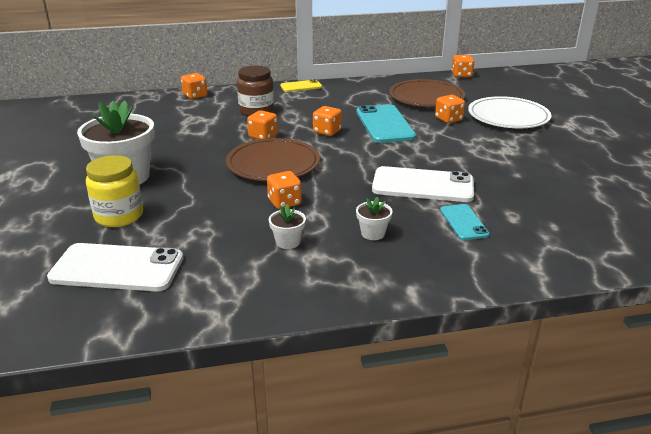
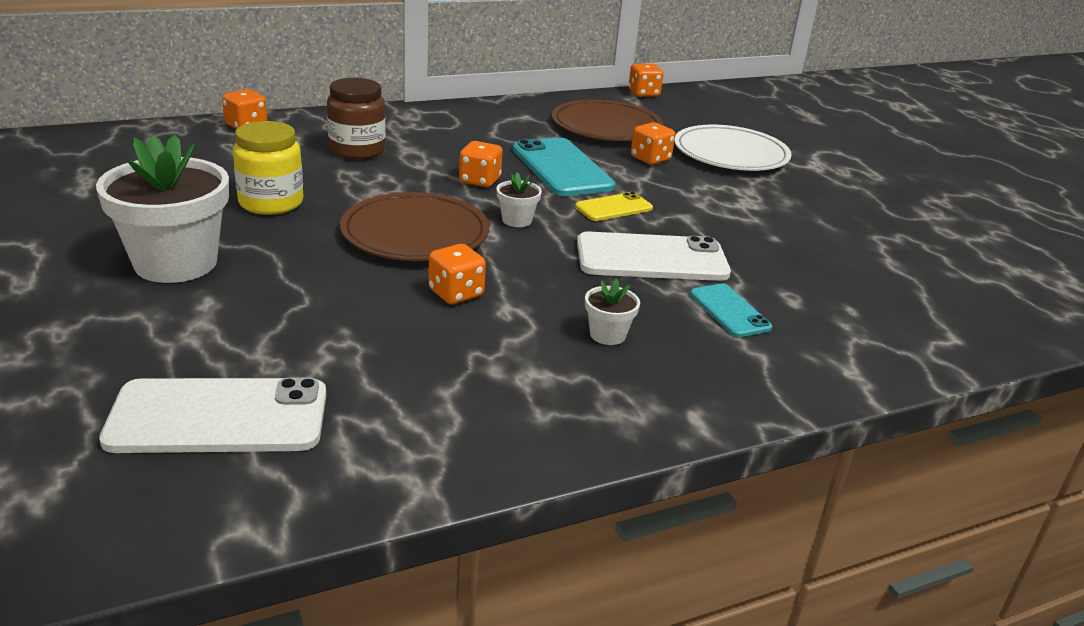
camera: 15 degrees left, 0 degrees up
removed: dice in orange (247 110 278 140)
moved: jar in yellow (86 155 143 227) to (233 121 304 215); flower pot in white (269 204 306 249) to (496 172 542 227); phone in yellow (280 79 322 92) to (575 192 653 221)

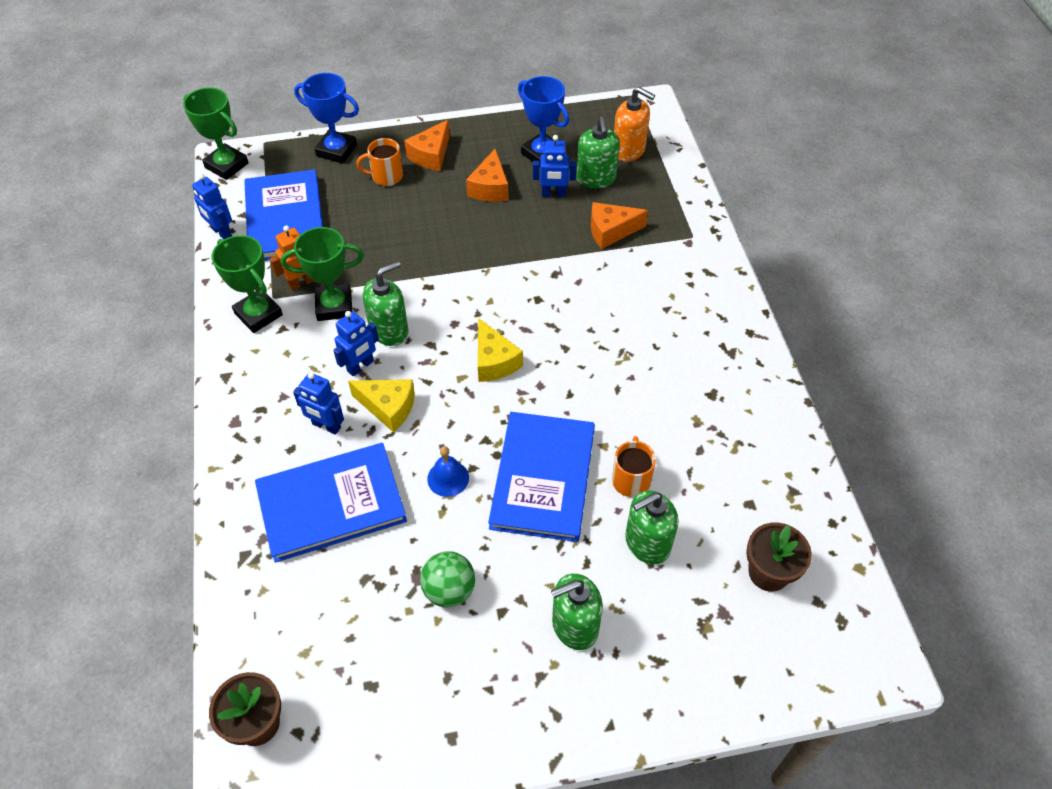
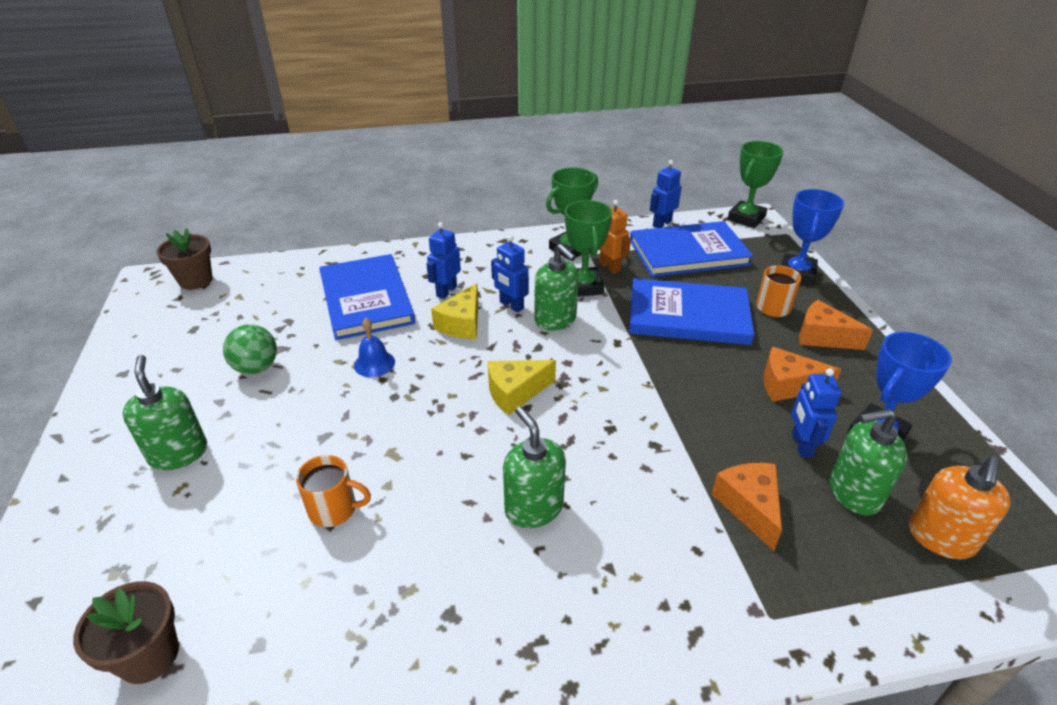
camera: 90 degrees right, 15 degrees down
moved: book in blue (488 412 595 542) to (629 278 754 345); soap dispenser in green (625 490 678 565) to (503 406 566 528)

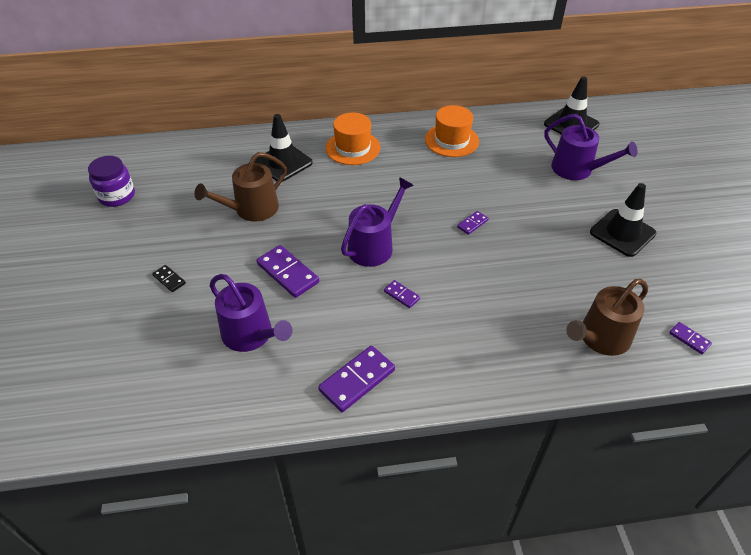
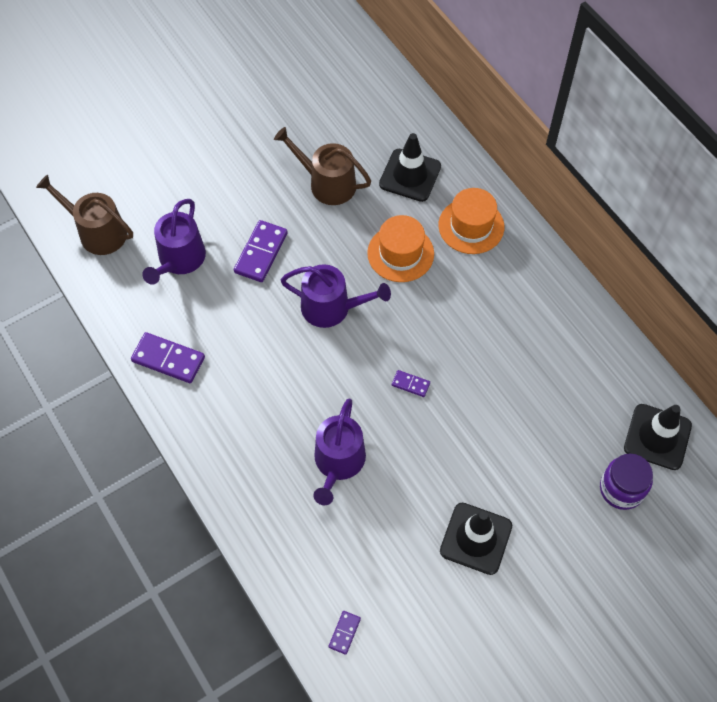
camera: 65 degrees right, 15 degrees up
removed: domino in black (152 265 186 292); domino in purple (384 280 420 308)
moved: jar in purple (88 156 135 207) to (600 454 653 510); hat in orange (425 105 479 157) to (367 215 434 282); watering can in purple (544 114 638 180) to (313 399 366 505); watering can in brown (566 279 648 356) to (36 175 133 255)

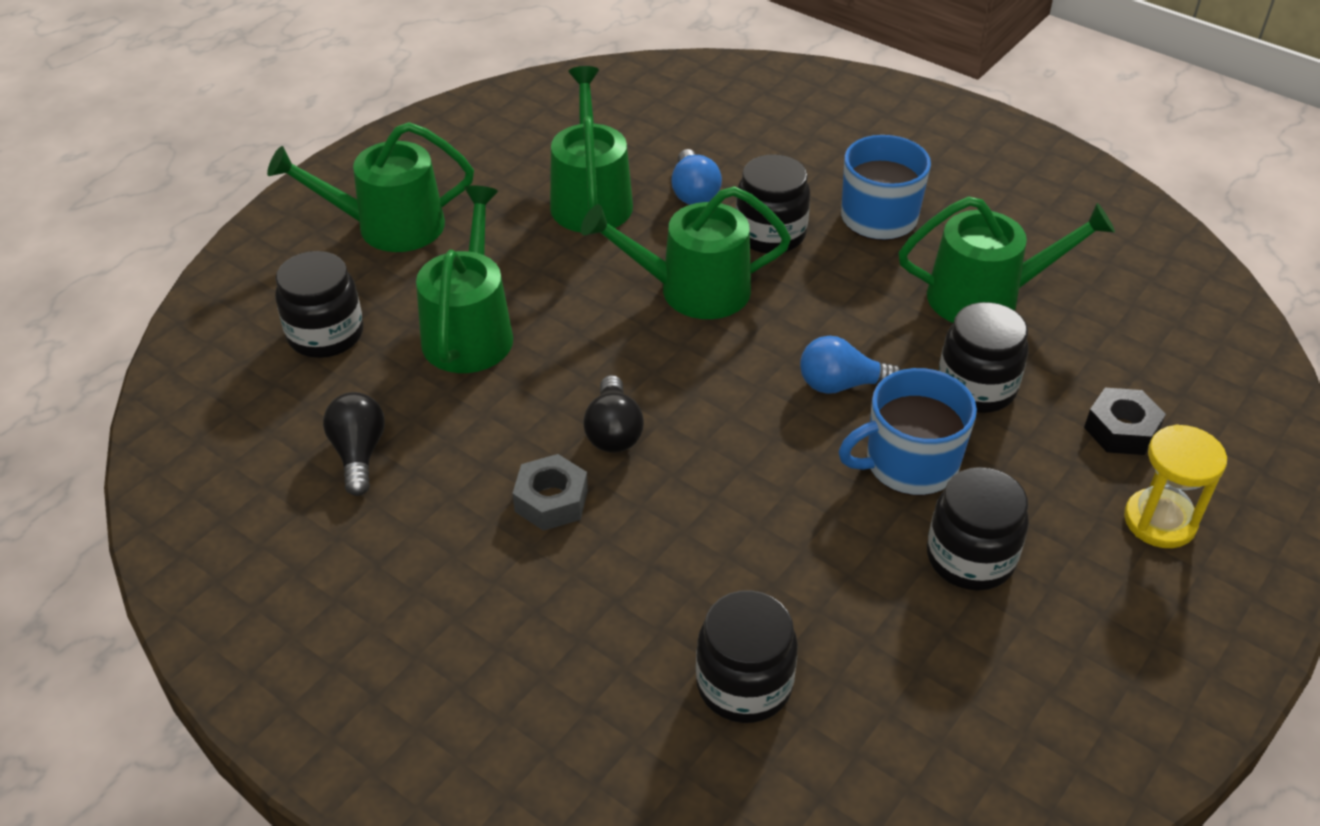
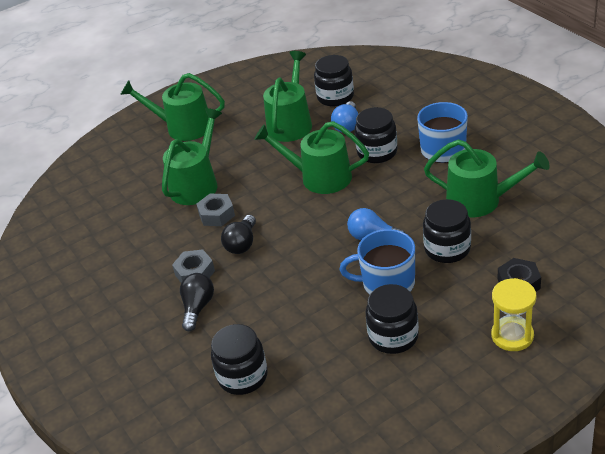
camera: 25 degrees right, 5 degrees down
added: nut in grey (196 194 235 226)
moved: jar in black (275 251 363 358) to (314 55 354 106); light bulb in black (323 392 385 496) to (180 273 214 331)

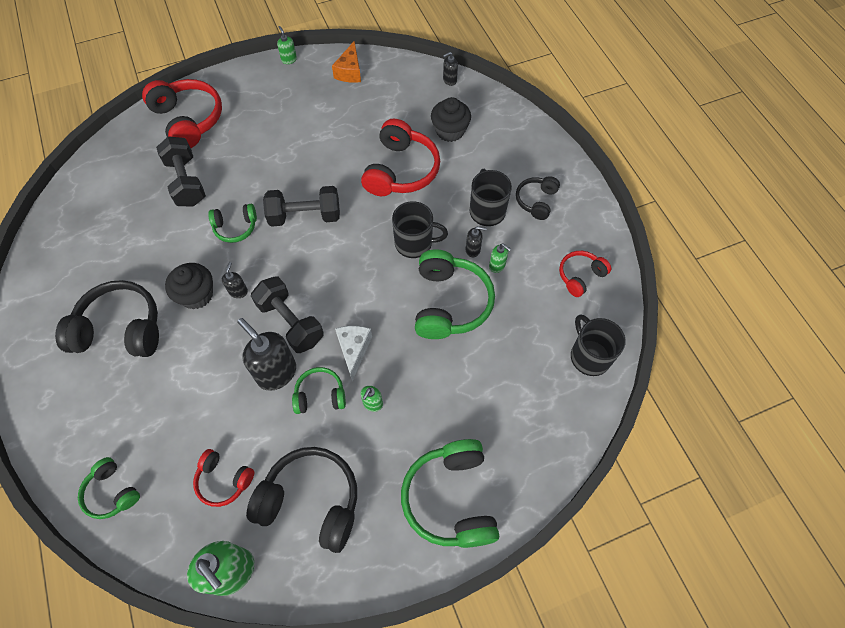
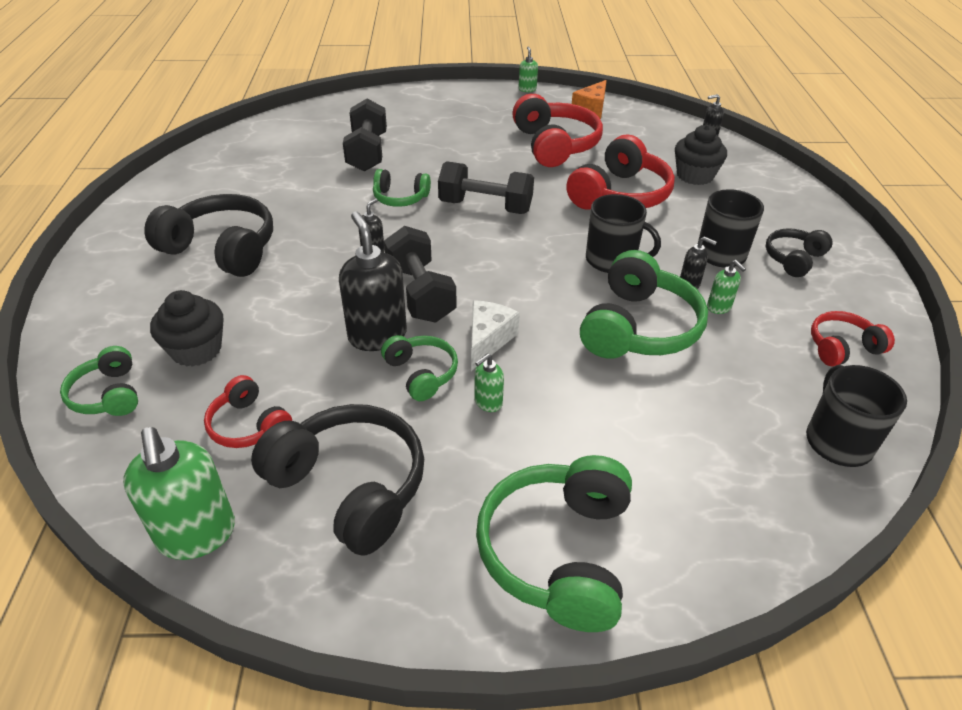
camera: 20 degrees right, 20 degrees down
moved: headphones in red (142 79 222 148) to (512 94 603 167); cupcake in black (165 263 213 309) to (150 290 223 367)
turned: headphones in green (292 367 346 414) = (381 335 458 401) 45 degrees clockwise

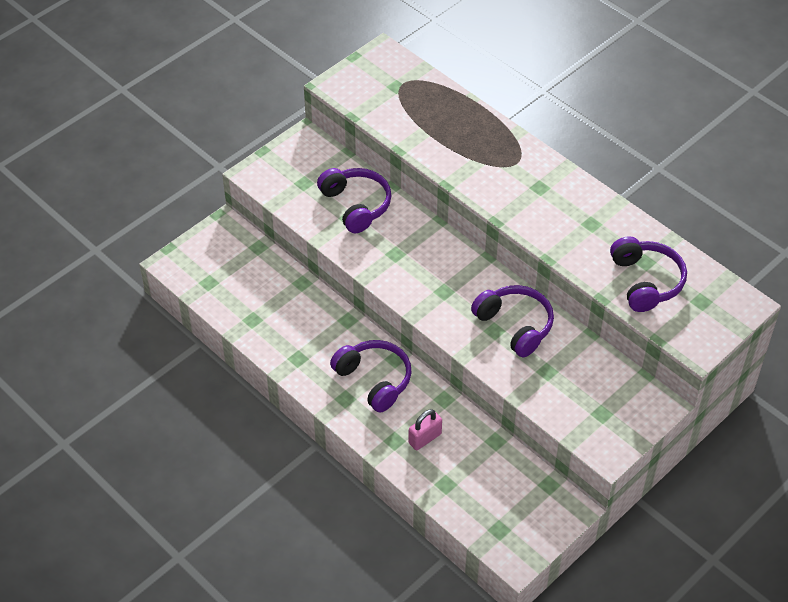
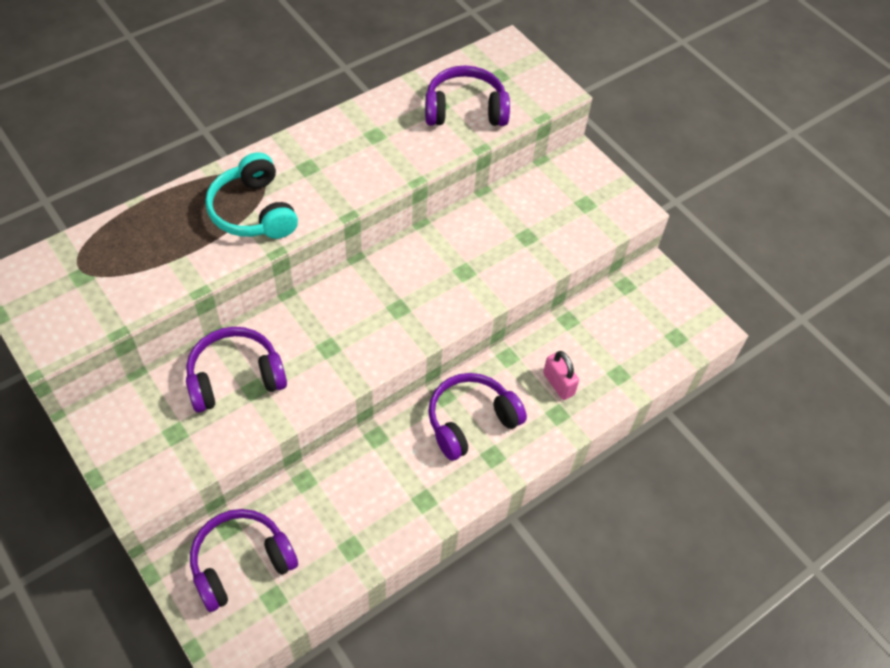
camera: 85 degrees left, 5 degrees up
added: headphones in turquoise (205 152 298 239)
moved: headphones in purple (471 285 554 357) to (190 509 298 612)

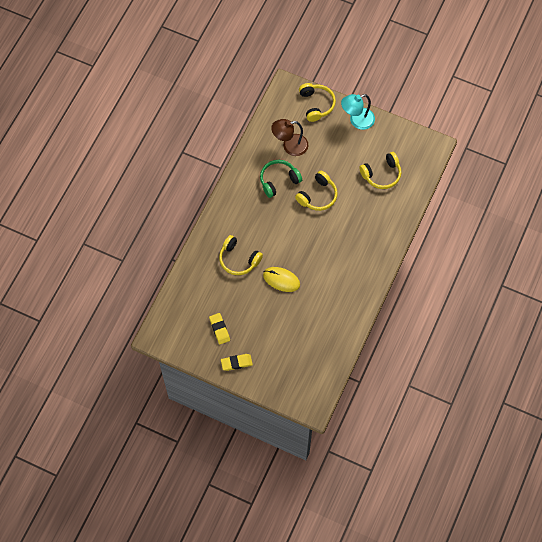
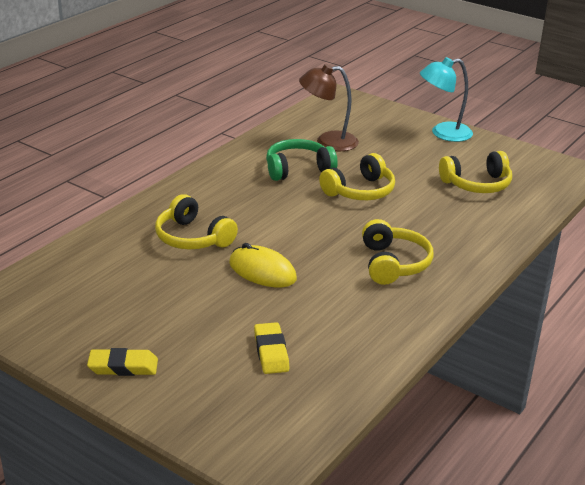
camera: 10 degrees right, 35 degrees down
moved: eraser in yellow (209 313 230 344) to (254 322 290 374); headphones in yellow (299 83 336 122) to (362 219 434 285)

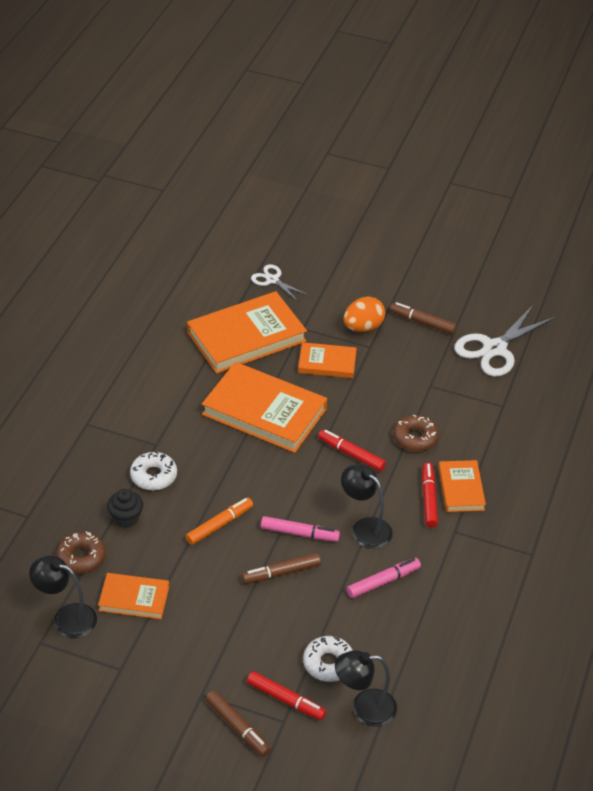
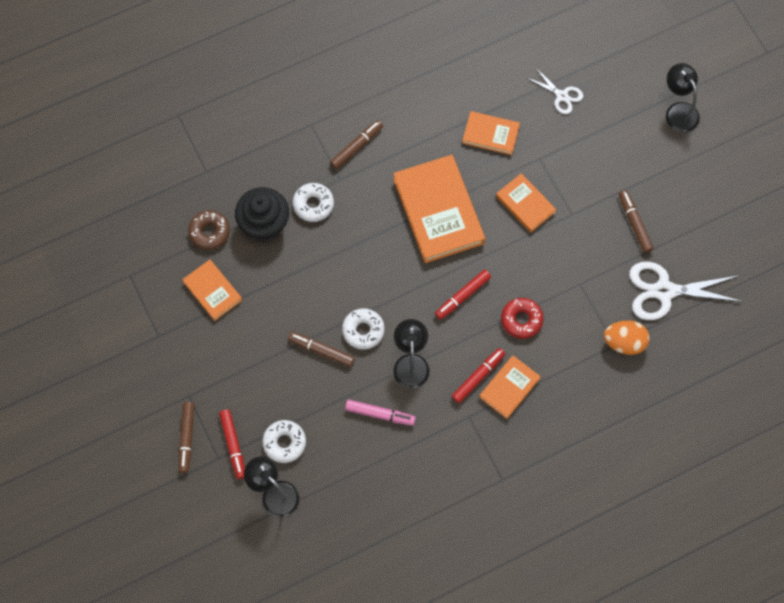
camera: 45 degrees right, 25 degrees up
removed: marker in orange (185 498 253 545)
added: marker in brown (330 120 383 169)
moved: lamp in black (29 556 97 638) to (666 63 700 133); egg in orange (343 297 385 332) to (604 320 650 355)
replaced: marker in pink (261 516 340 542) to donut in white (342 308 385 349)
recoloured: donut in brown (393 414 439 452) to donut in red (501 298 544 339)
turned: scissors in white (251 264 308 301) = (527 68 583 114) 135 degrees clockwise; marker in red (318 430 386 472) = (435 269 491 320) 120 degrees counterclockwise
resized: cupcake in black (107 489 143 528) = (235 187 289 241) x1.74; book in orange (187 291 307 374) = (462 111 520 155) x0.54

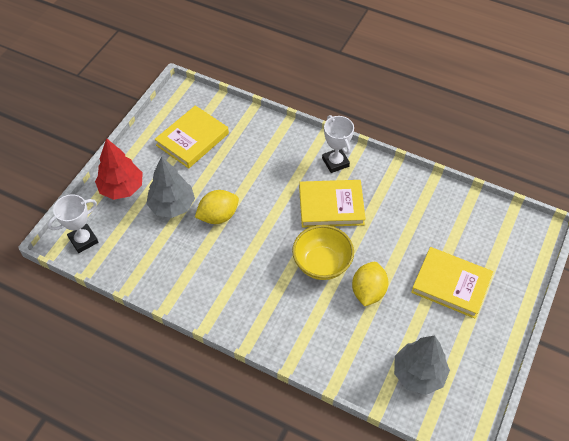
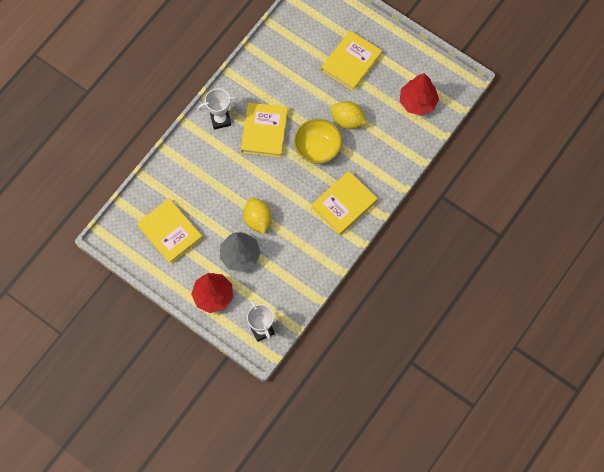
camera: 80 degrees left, 15 degrees up
added: book in yellow (311 171 378 235)
recoloured: tree in grey (394 335 450 395) to tree in red (400 73 439 116)

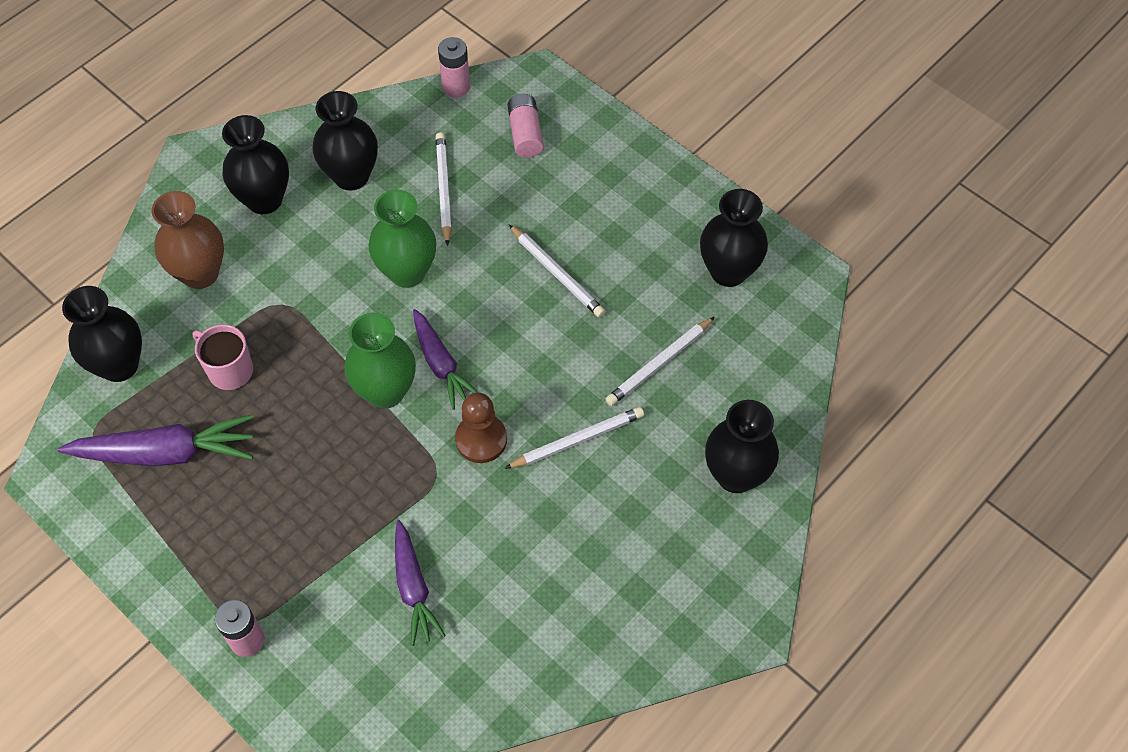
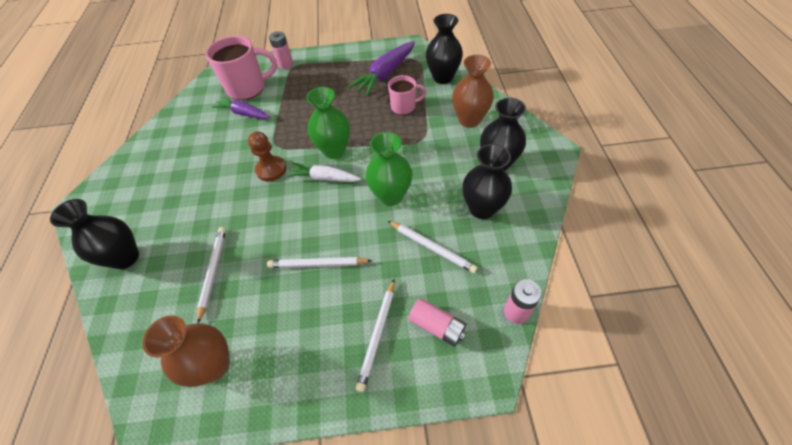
camera: 135 degrees right, 5 degrees down
added: mug in pink (206 36 277 100)
moved: pencil in white (504 407 644 469) to (356 279 395 392)
recoloured: carrot in purple (413 309 478 410) to carrot in white (286 162 361 182); vase in black (700 189 768 287) to vase in brown (143 315 230 387)

